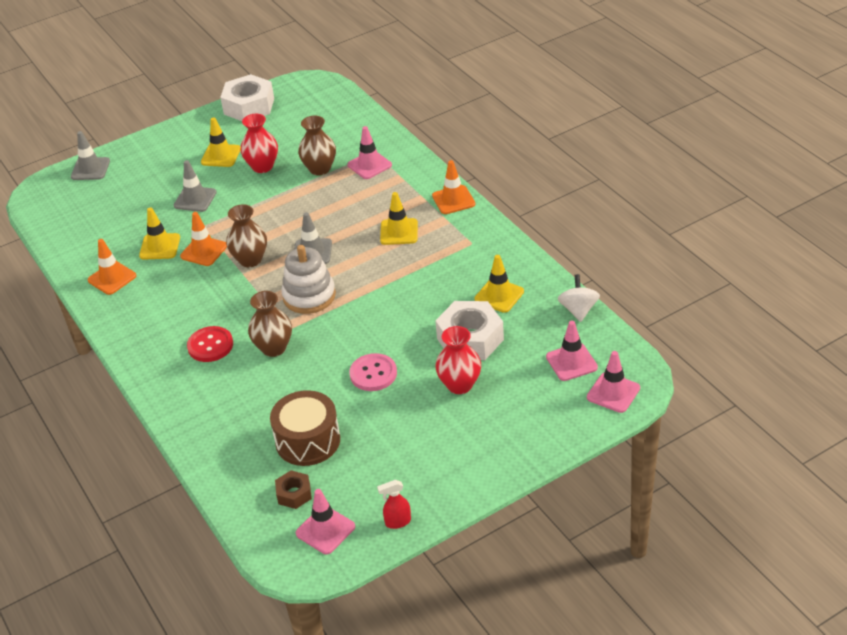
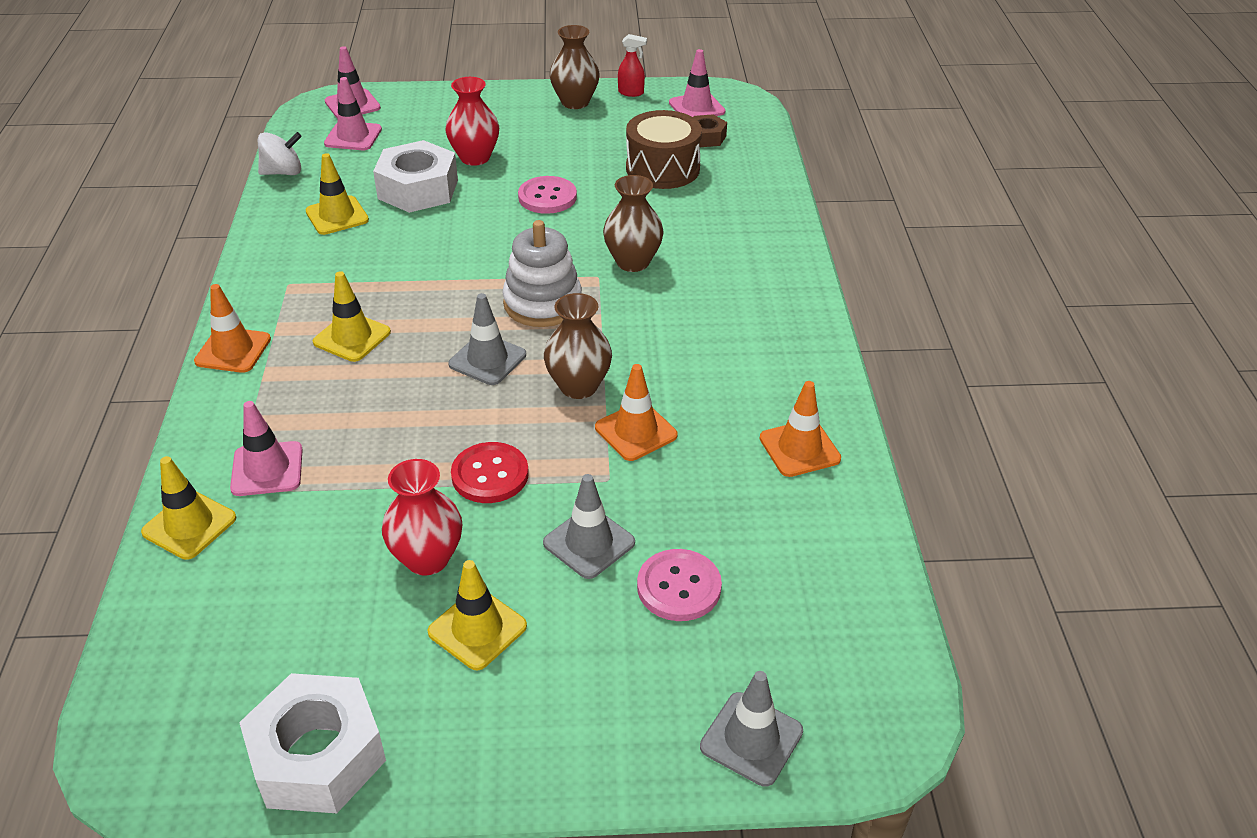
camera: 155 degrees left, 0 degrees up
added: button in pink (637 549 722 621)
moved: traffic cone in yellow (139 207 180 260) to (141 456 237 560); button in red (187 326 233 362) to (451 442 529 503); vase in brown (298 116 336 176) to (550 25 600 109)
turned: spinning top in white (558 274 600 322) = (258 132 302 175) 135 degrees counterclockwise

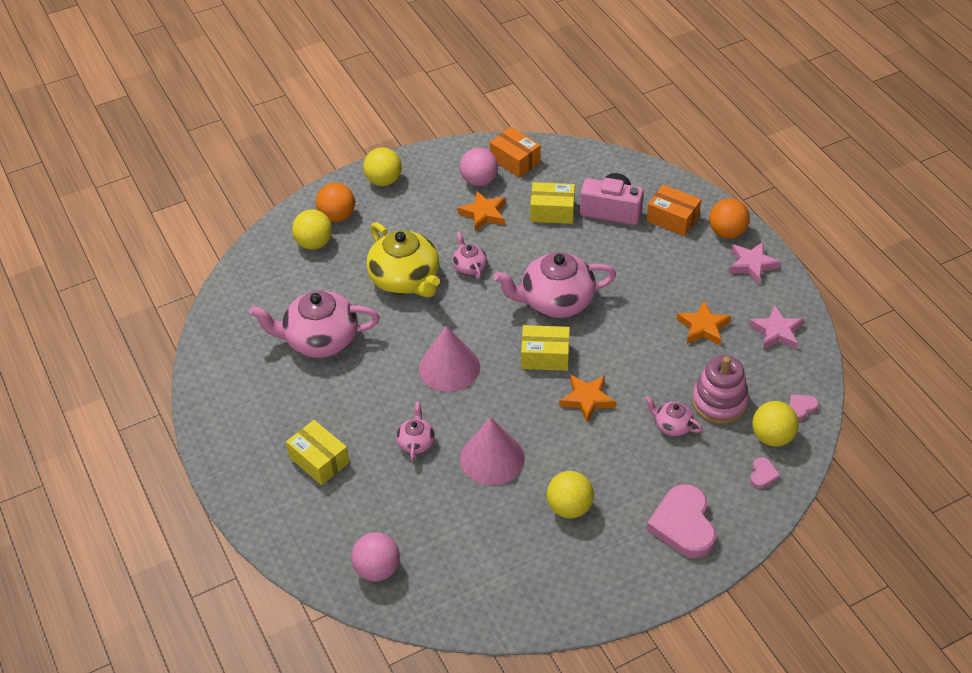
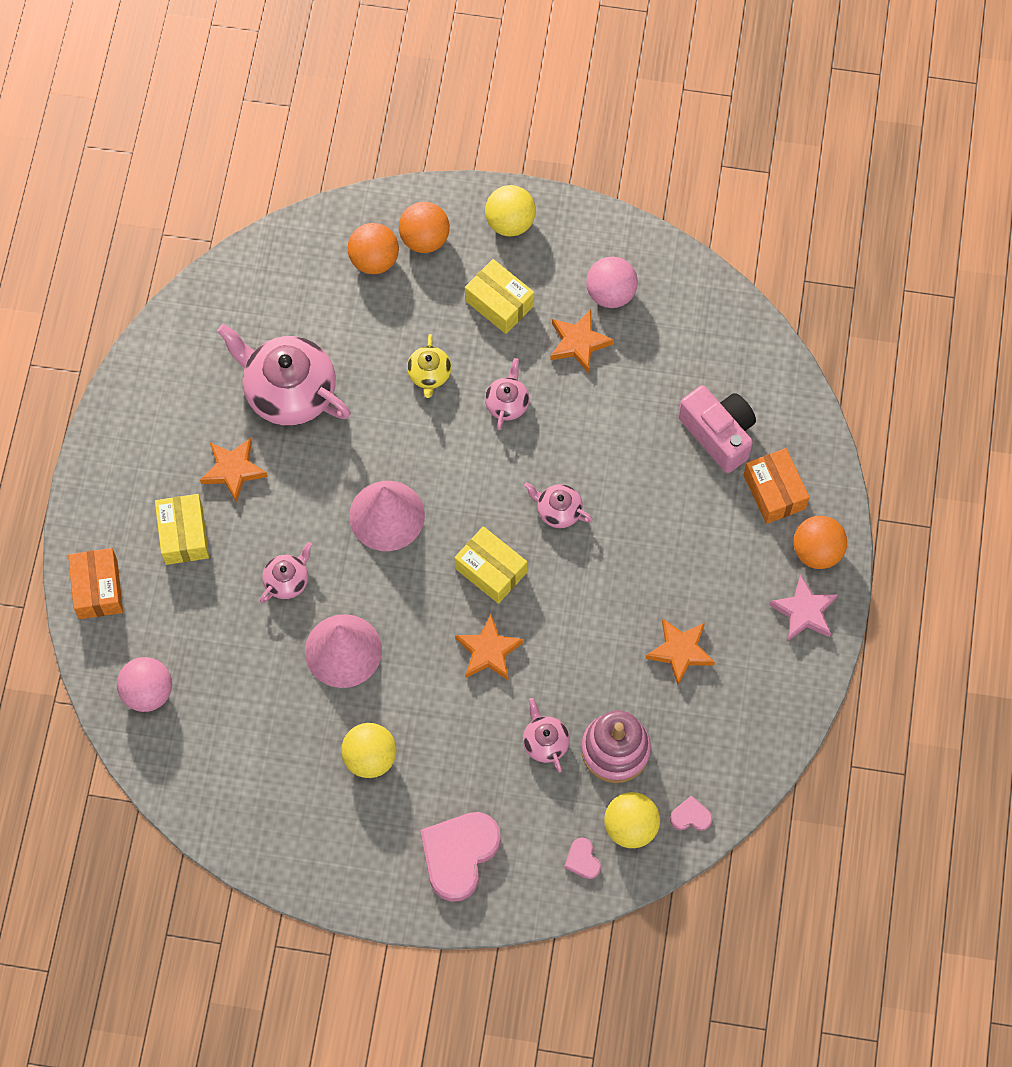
camera: 35 degrees right, 20 degrees up
removed: star in pink (749 305 804 350)
added: star in orange (200 438 268 503)
moved: box in orange (490 127 541 178) to (68 548 123 619); box in yellow (530 182 575 224) to (465 259 534 334)
recoloured: ball in yellow (292 210 332 250) to ball in orange (348 223 399 274)
turned: heart in pink (750 457 781 489) = (564 838 601 879) 105 degrees clockwise
resized: teapot in yellow (367 222 440 298) = (407 334 451 398) x0.48; teapot in pink (494 252 616 318) = (524 482 593 528) x0.48

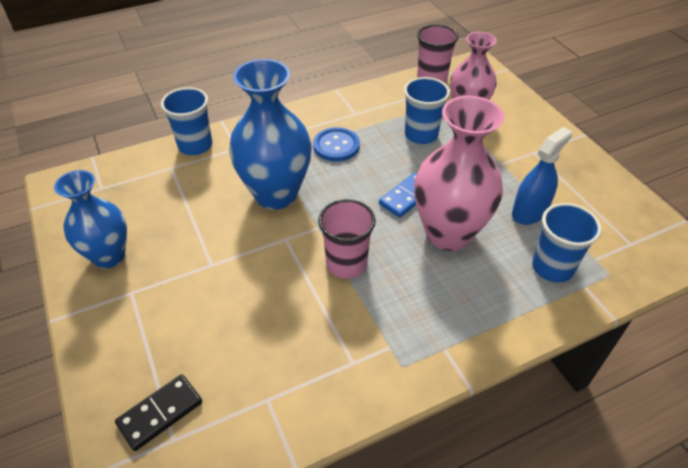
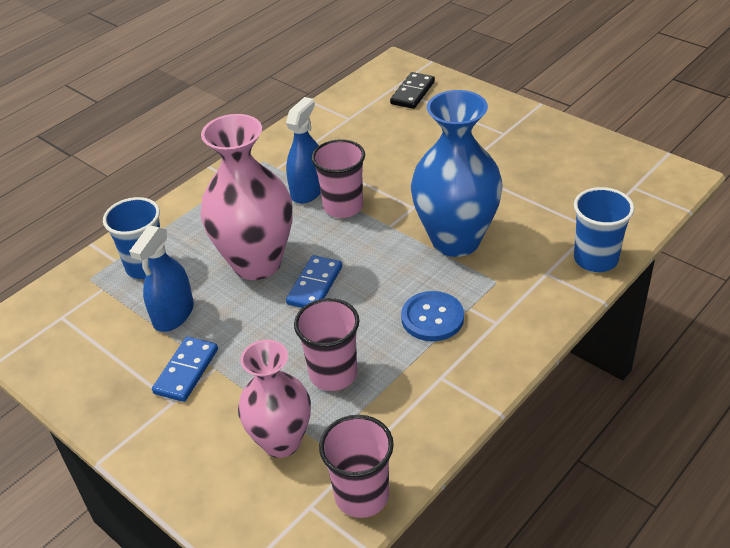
camera: 160 degrees right, 5 degrees down
removed: vase in blue (54 170 127 268)
added: domino in blue (152 337 218 402); spray bottle in blue (286 97 321 204)
recoloured: cup in blue (404 77 450 144) to cup in pink (294 298 360 391)

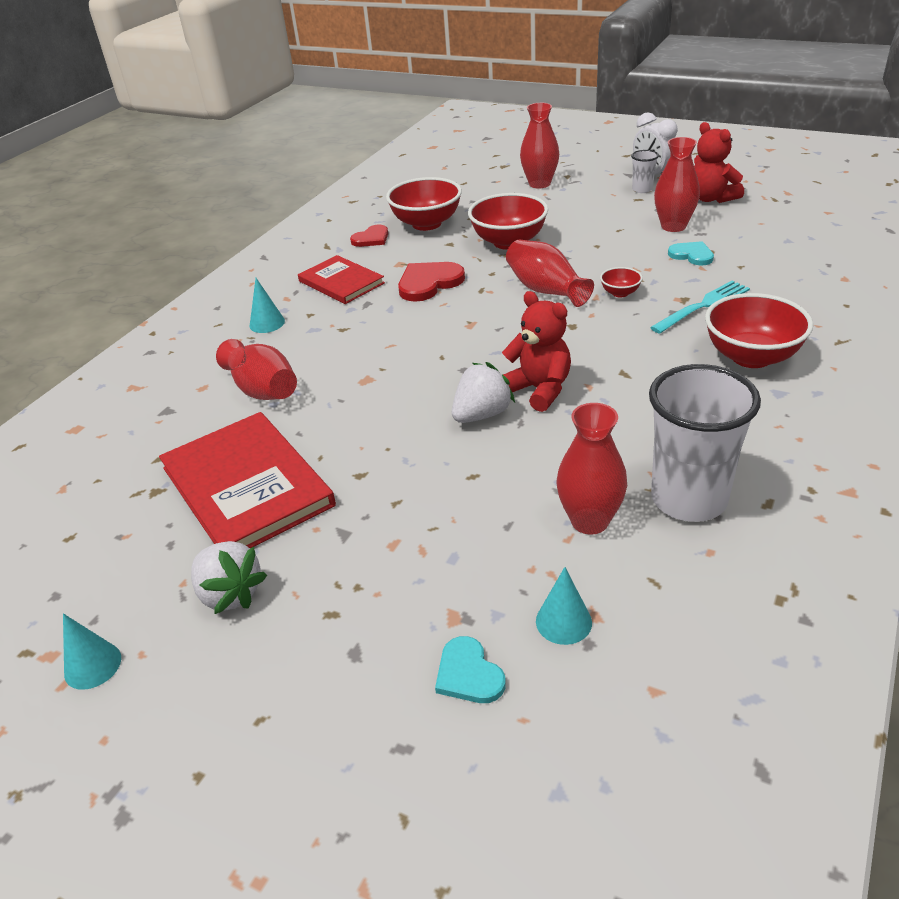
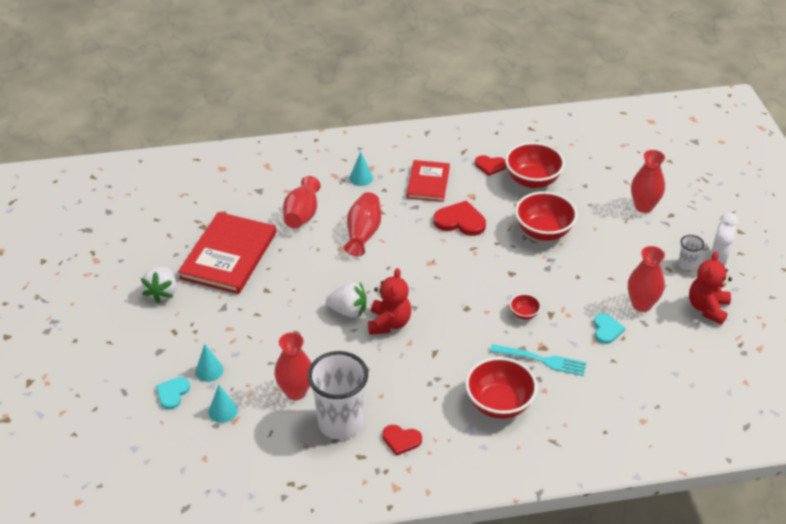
camera: 50 degrees right, 5 degrees up
added: heart in red (382 425 422 456)
moved: cone in turquoise (63 613 121 690) to (195 345 224 382); vase in red (506 239 594 307) to (344 192 381 256)

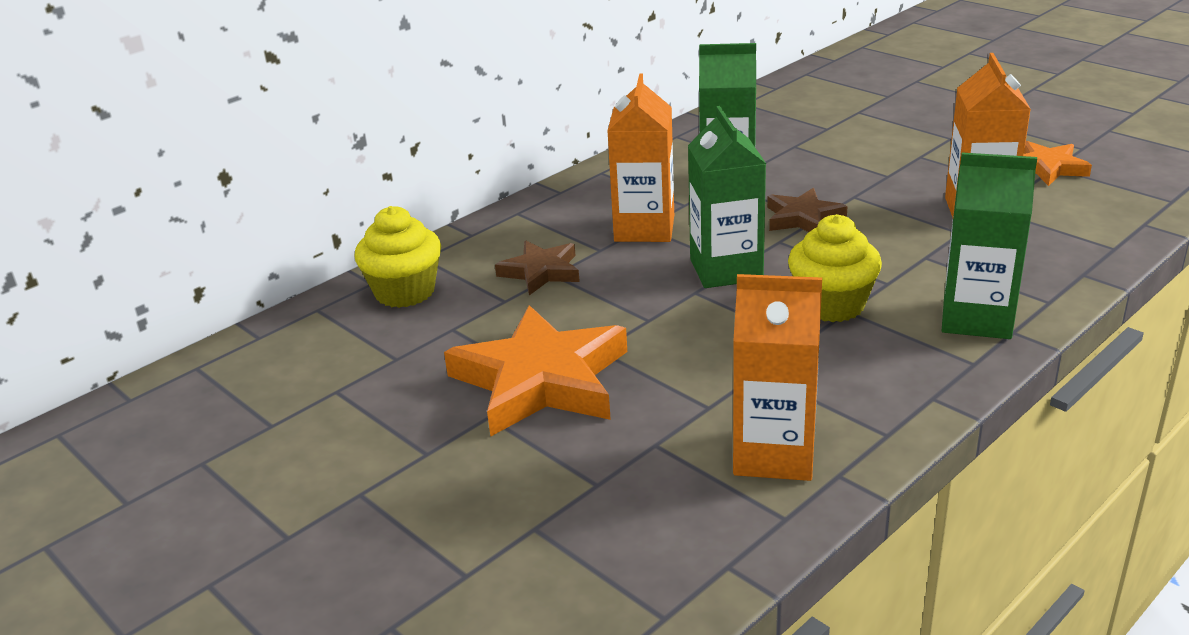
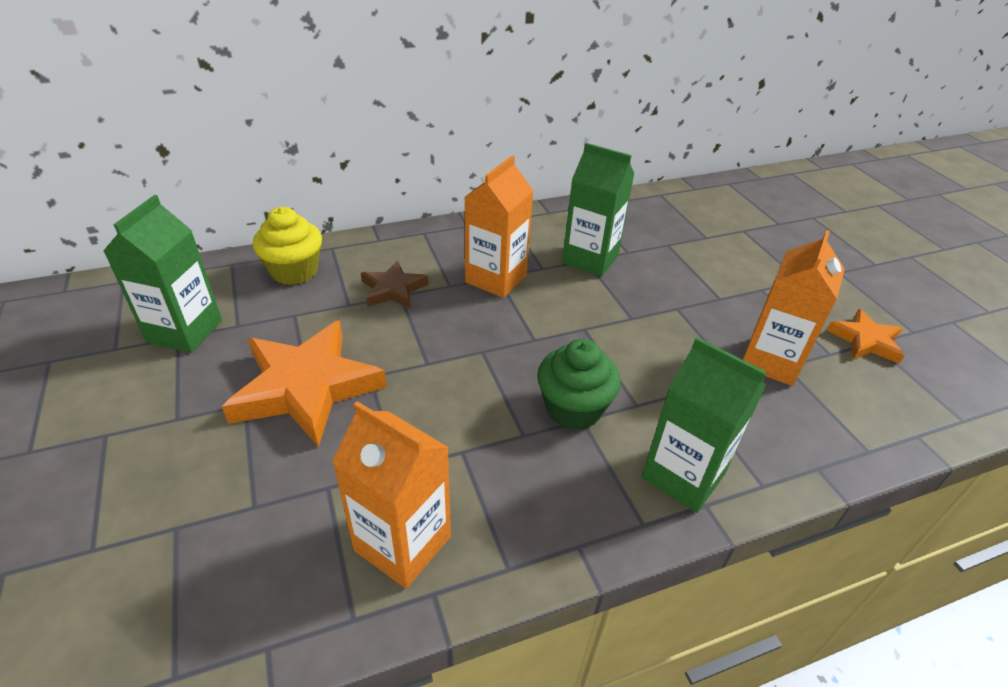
camera: 20 degrees right, 10 degrees up
removed: star in brown (767 188 848 232)
moved: carton in green (688 106 766 288) to (103 195 222 353)
recoloured: cupcake in yellow (788 214 882 322) to cupcake in green (537 339 621 430)

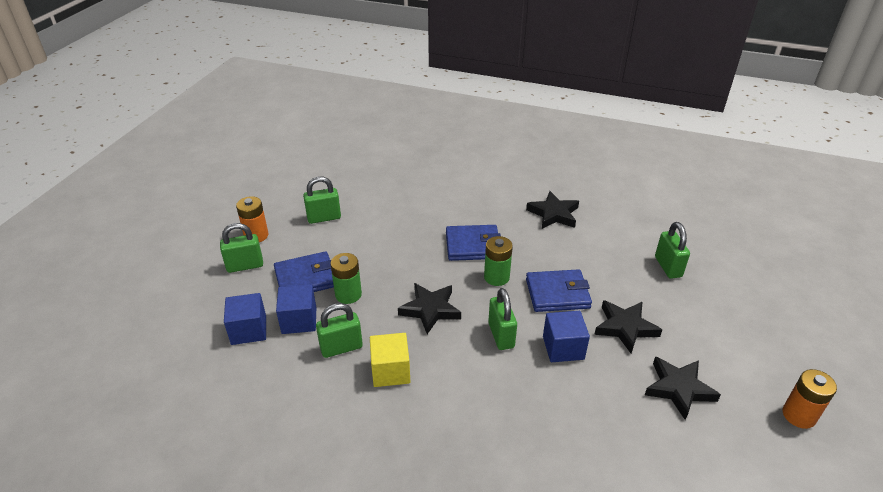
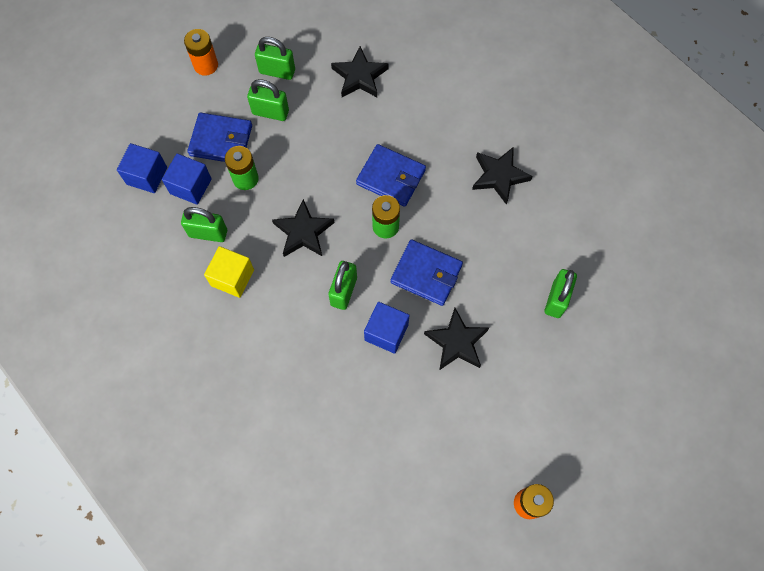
camera: 30 degrees right, 30 degrees up
moved: padlock in green (220 223 263 273) to (247 79 289 121); star in black (645 357 721 420) to (331 46 389 97)

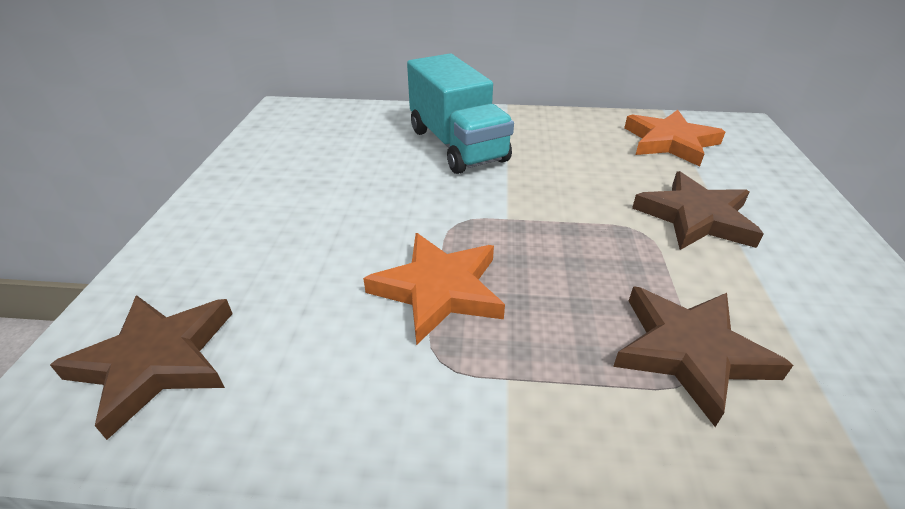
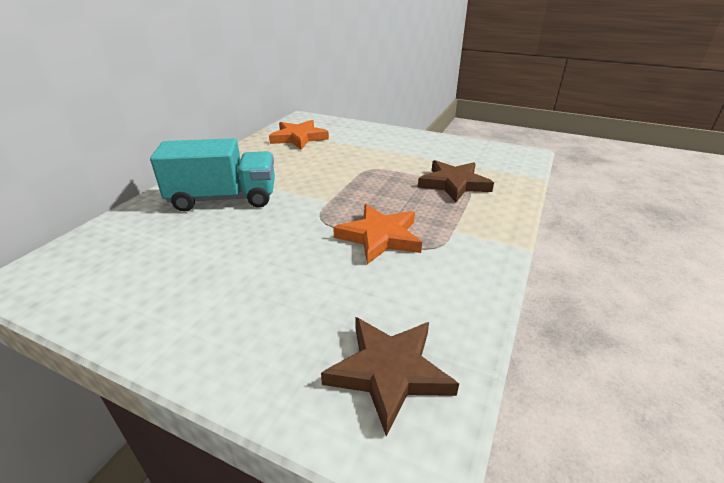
camera: 70 degrees left, 5 degrees down
removed: star in brown (632 171 764 250)

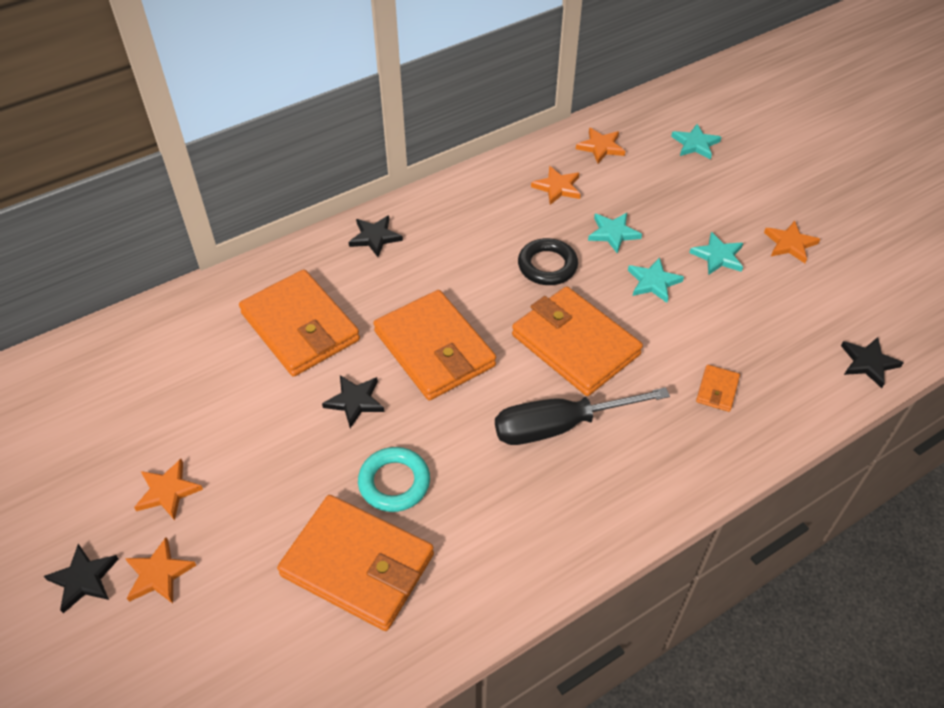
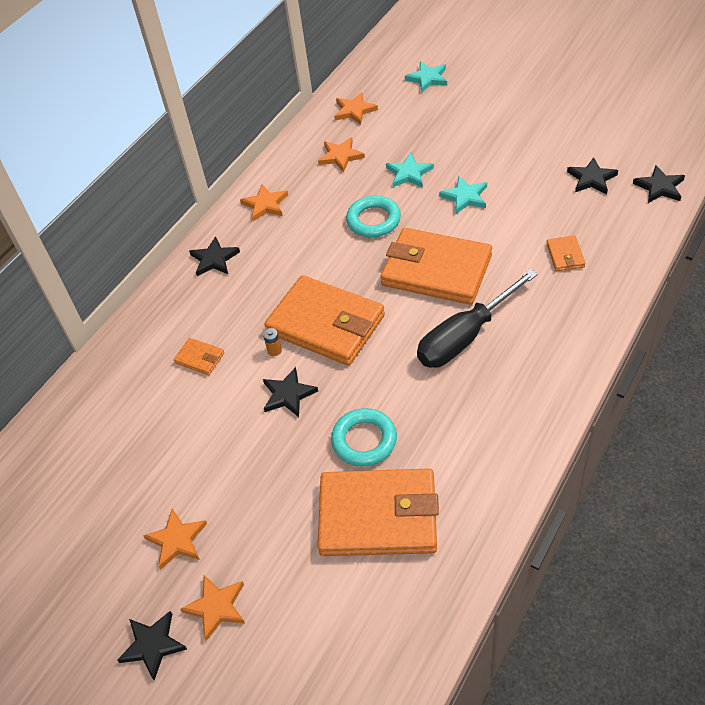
camera: 20 degrees left, 0 degrees up
removed: star in turquoise (689 232 743 275)
added: battery in orange (263 328 282 356); star in black (567 157 618 194)
moved: star in orange (764 221 820 263) to (240 184 288 221)
recoloured: ring in black (518 238 578 285) to ring in turquoise (346 196 401 237)
resized: wallet in orange (239 269 360 377) = (174 338 224 375) x0.42

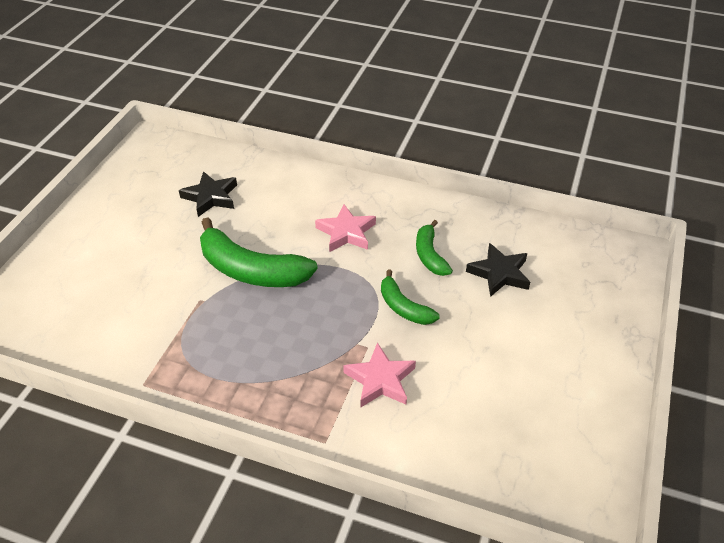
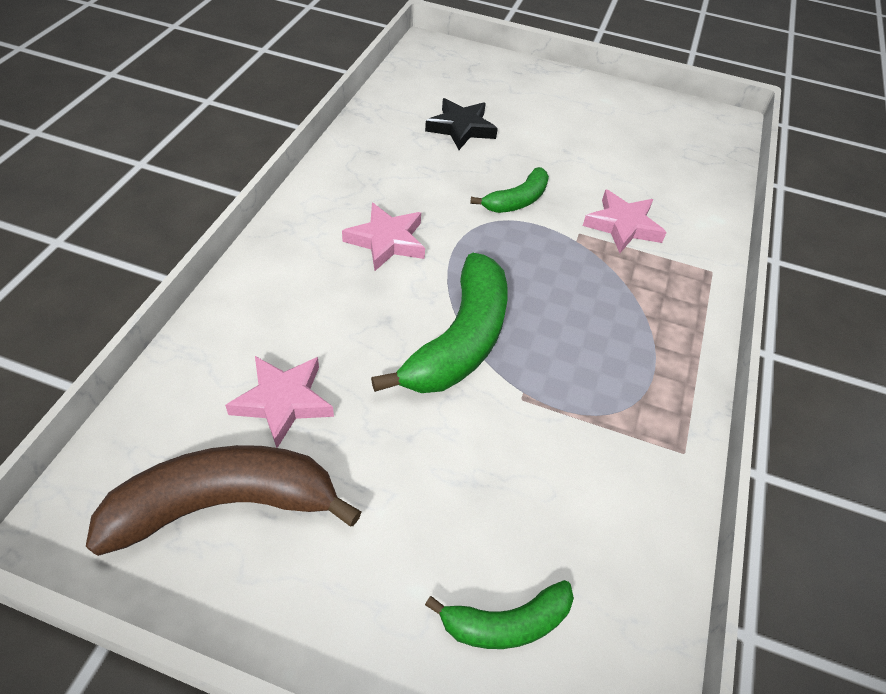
camera: 95 degrees left, 5 degrees up
added: banana in brown (86 445 361 556)
moved: banana in green (416 220 453 276) to (425 580 574 649)
recoloured: star in black (179 171 237 217) to star in pink (225 356 334 448)

